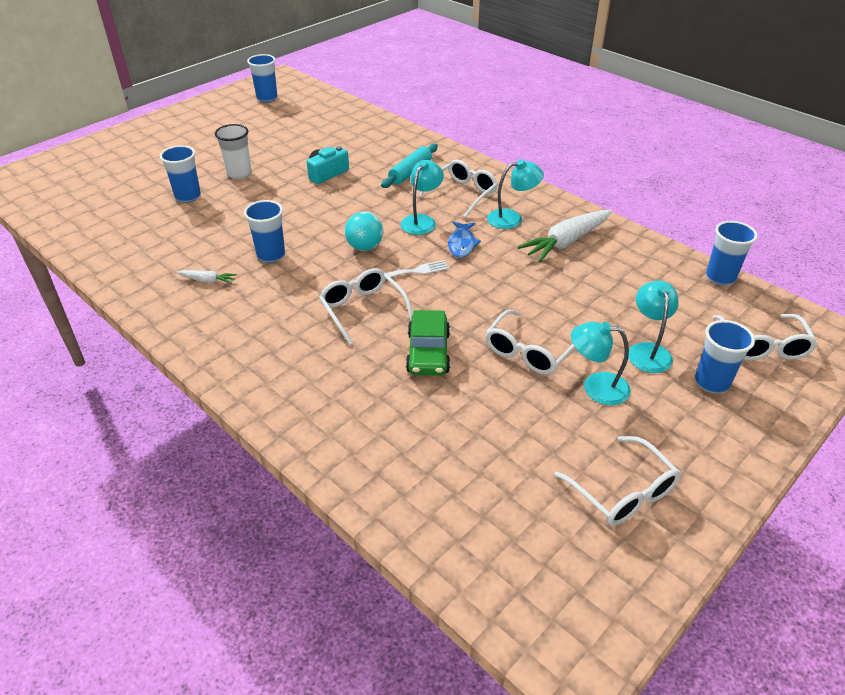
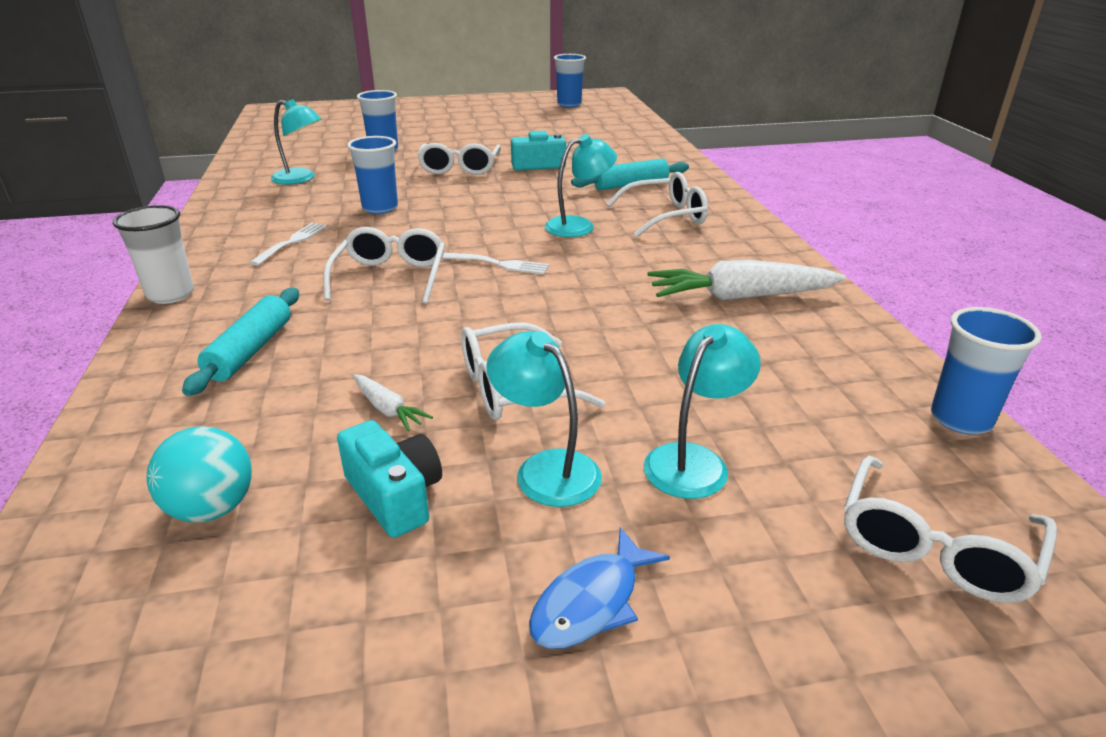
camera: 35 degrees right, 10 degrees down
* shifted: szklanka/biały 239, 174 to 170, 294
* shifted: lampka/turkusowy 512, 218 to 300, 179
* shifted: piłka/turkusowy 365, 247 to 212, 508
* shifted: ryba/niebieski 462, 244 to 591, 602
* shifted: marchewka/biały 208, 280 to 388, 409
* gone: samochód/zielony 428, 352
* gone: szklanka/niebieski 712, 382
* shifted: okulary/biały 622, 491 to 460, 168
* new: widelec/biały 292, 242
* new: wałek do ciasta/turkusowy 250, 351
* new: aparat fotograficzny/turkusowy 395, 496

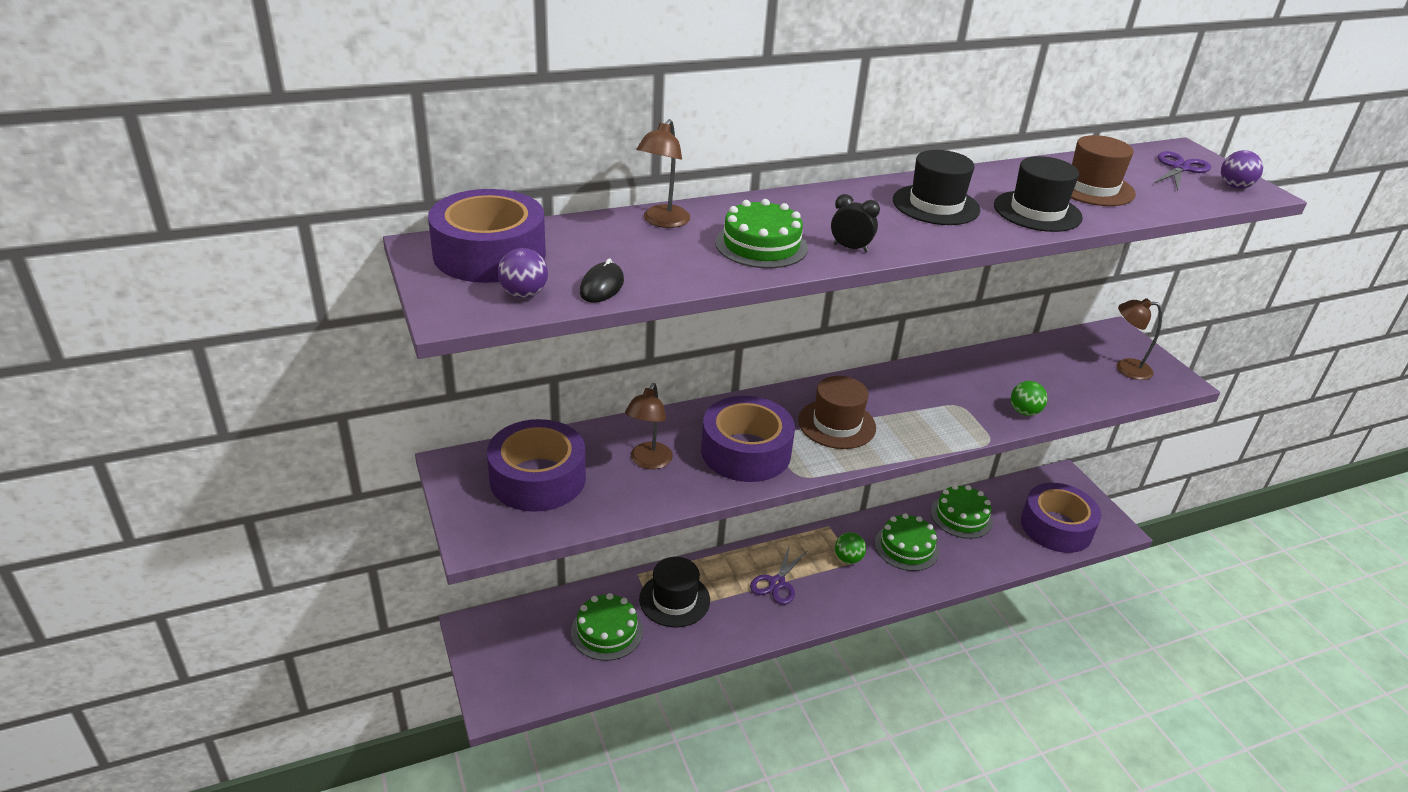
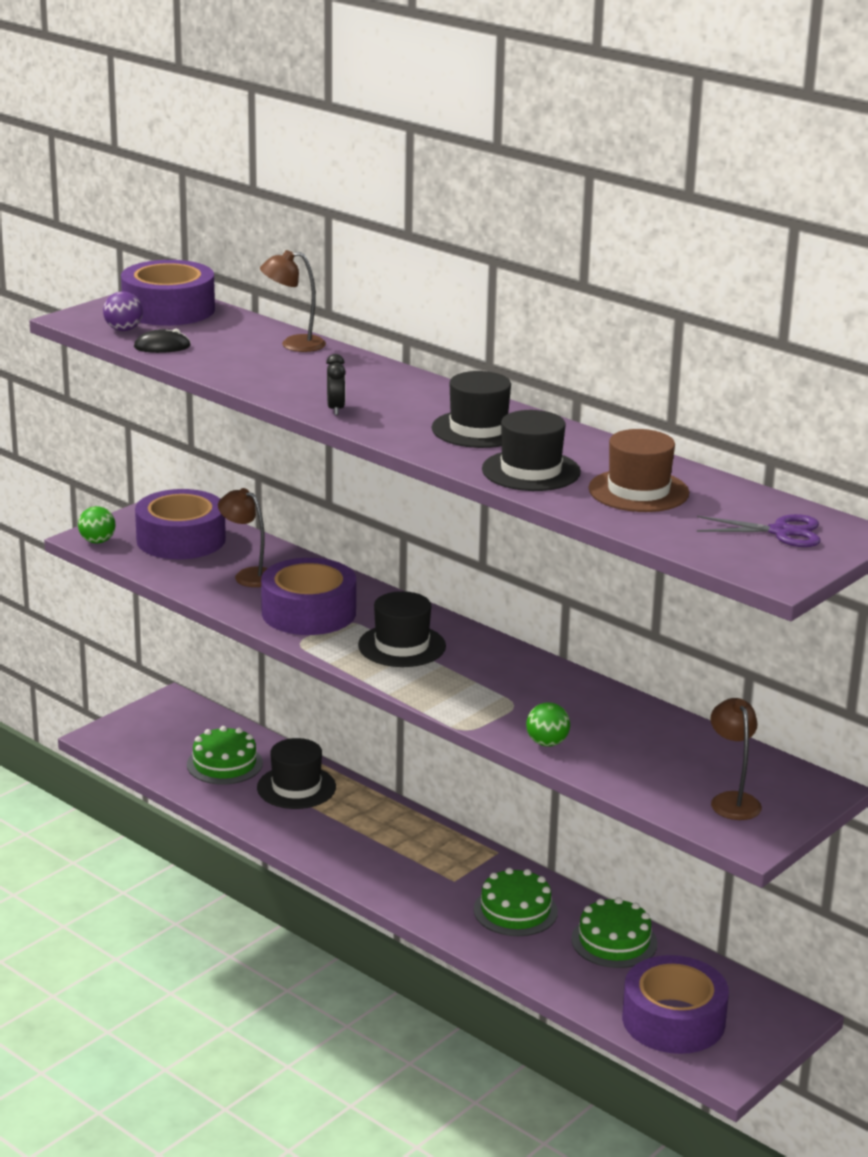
camera: 65 degrees right, 10 degrees down
* gone: piłka/fioletowy 1234, 186
* gone: tort/zielony 761, 245
* repainted: kapelusz/brązowy 836, 424 to kapelusz/czarny 402, 646
* rotated: lampka/brązowy 648, 462 = 248, 575 45 degrees clockwise
* shifted: piłka/zielony 848, 559 to 97, 541
* gone: nożyczki/fioletowy 777, 583

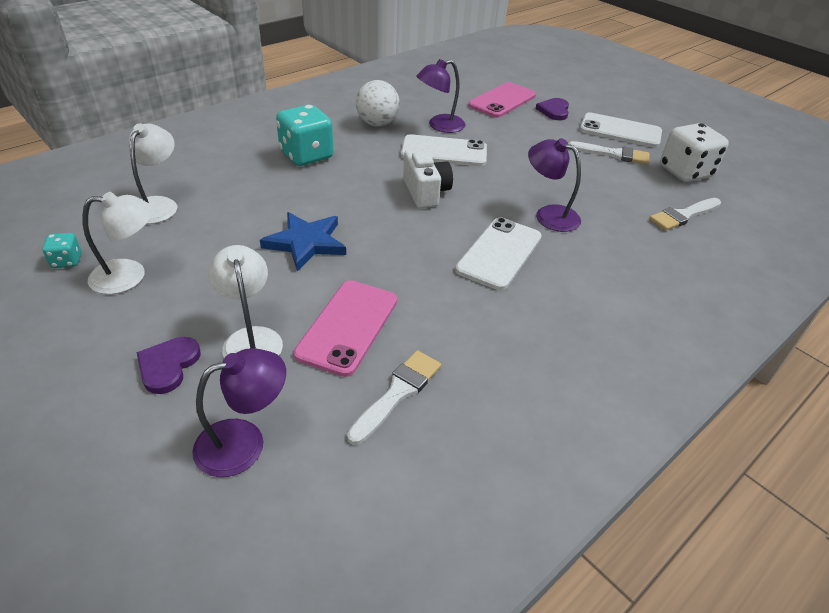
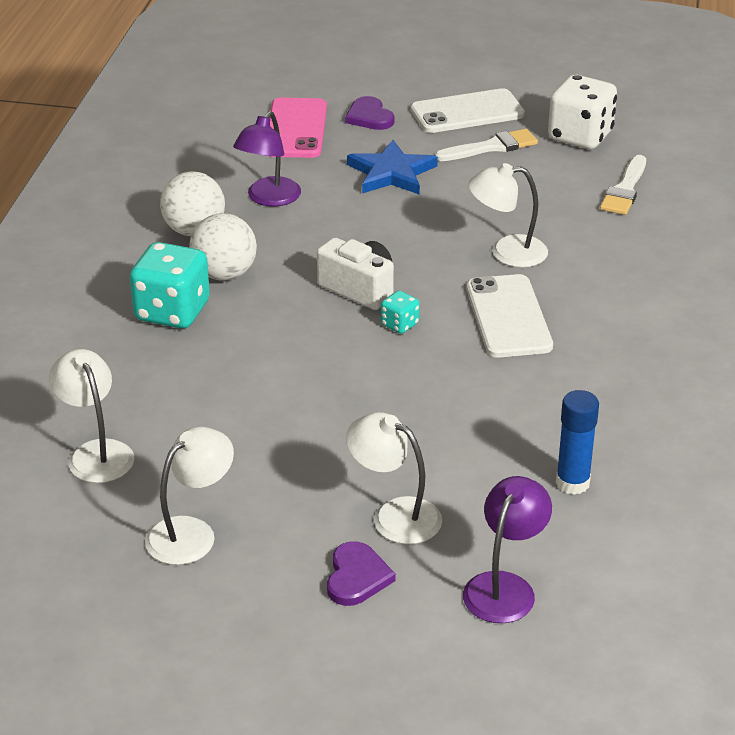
camera: 35 degrees left, 5 degrees down
* gone: telefon/biały 444, 151
* repainted: lampka/fioletowy 549, 215 to lampka/biały 507, 252
* shifted: gwiazda/niebieski 306, 243 to 391, 173
* shifted: kostka do gry/turkusowy 67, 261 to 399, 324
* gone: telefon/różowy 348, 327
* rotated: serce/fioletowy 168, 366 = 357, 577 150 degrees counterclockwise
* swapped: pędzel/biały 398, 393 to klej w sztyfcie/niebieski 572, 483
* new: piłka/biały 224, 274

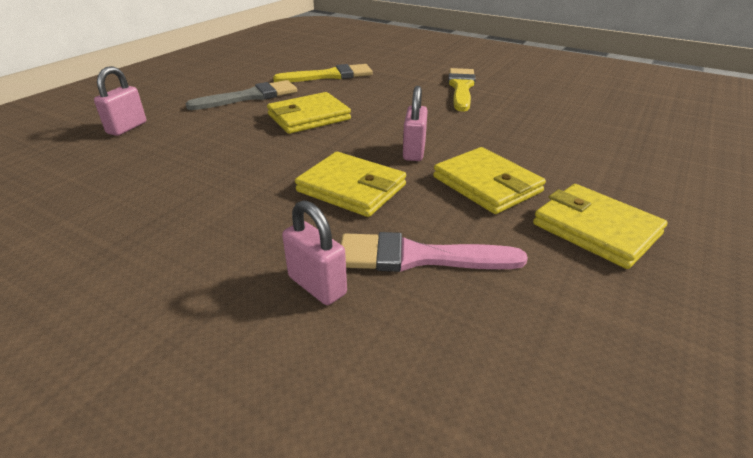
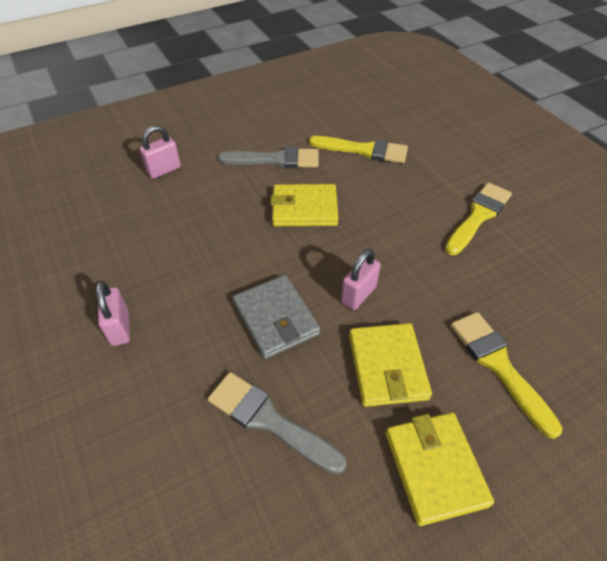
camera: 30 degrees right, 15 degrees up
* repainted: portfel/żółty 351, 188 to portfel/szary 275, 318
* shifted: kłódka/różowy 317, 285 to 120, 328
* repainted: pędzel/różowy 418, 257 to pędzel/szary 269, 420
* new: pędzel/żółty 499, 366

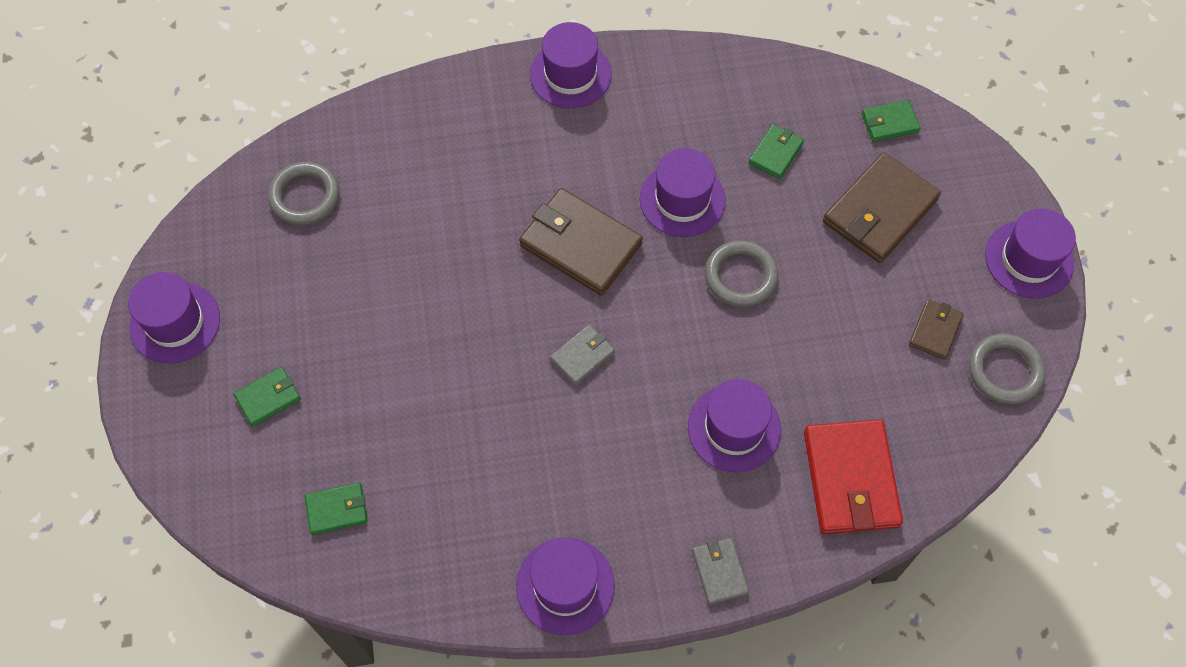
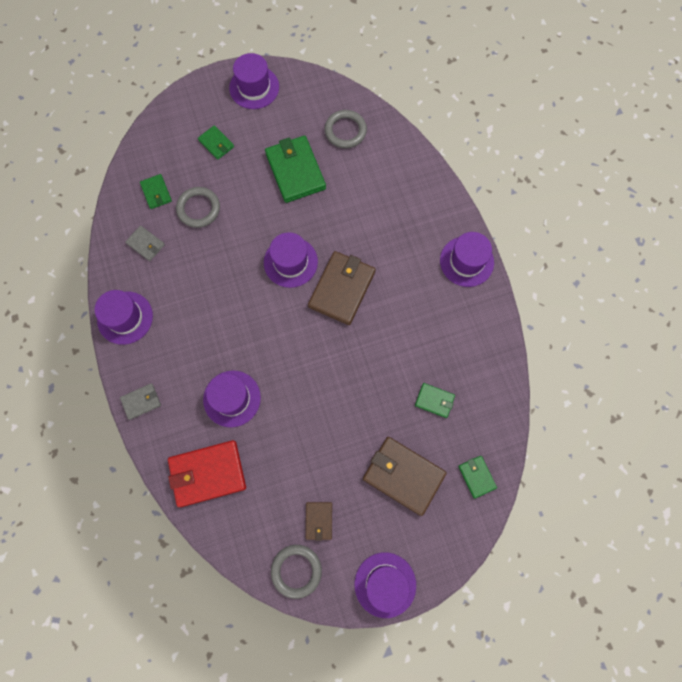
camera: 80 degrees right, 10 degrees up
* shifted: kapelusz/fioletowy 682, 199 to 290, 262
* shifted: pierścień/szary 740, 276 to 198, 209
* rotated: portfel/brązowy 935, 330 = 319, 520 75 degrees clockwise
* shifted: portfel/szary 582, 356 to 146, 244
* new: portfel/zielony 295, 171

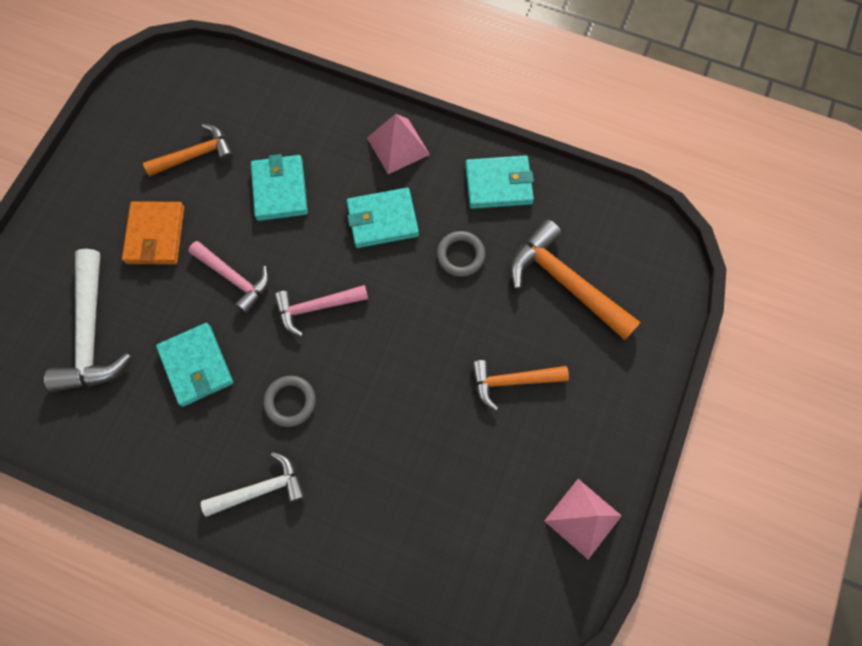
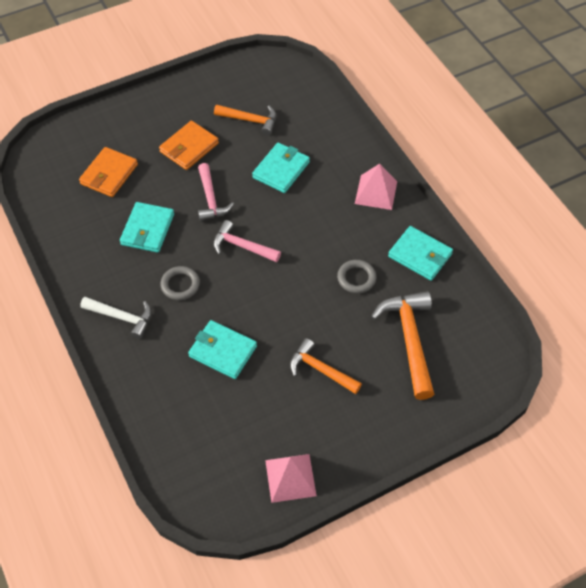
camera: 40 degrees right, 15 degrees down
* shifted: portfel/turkusowy 382, 220 to 223, 351
* swapped: młotek/biały 91, 333 to portfel/pomarańczowy 109, 174

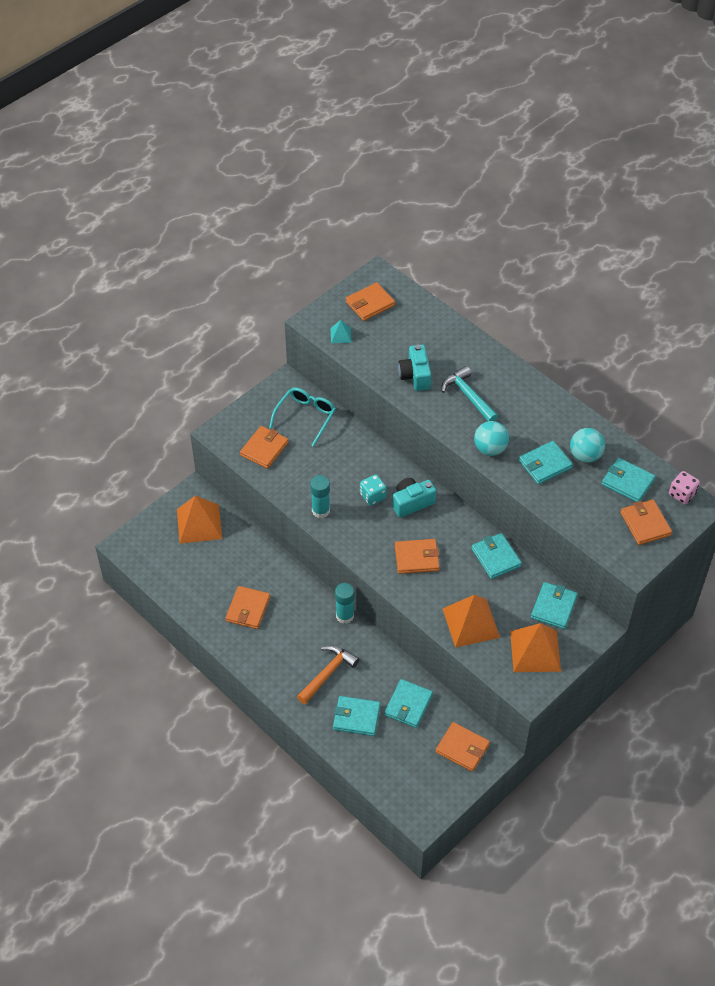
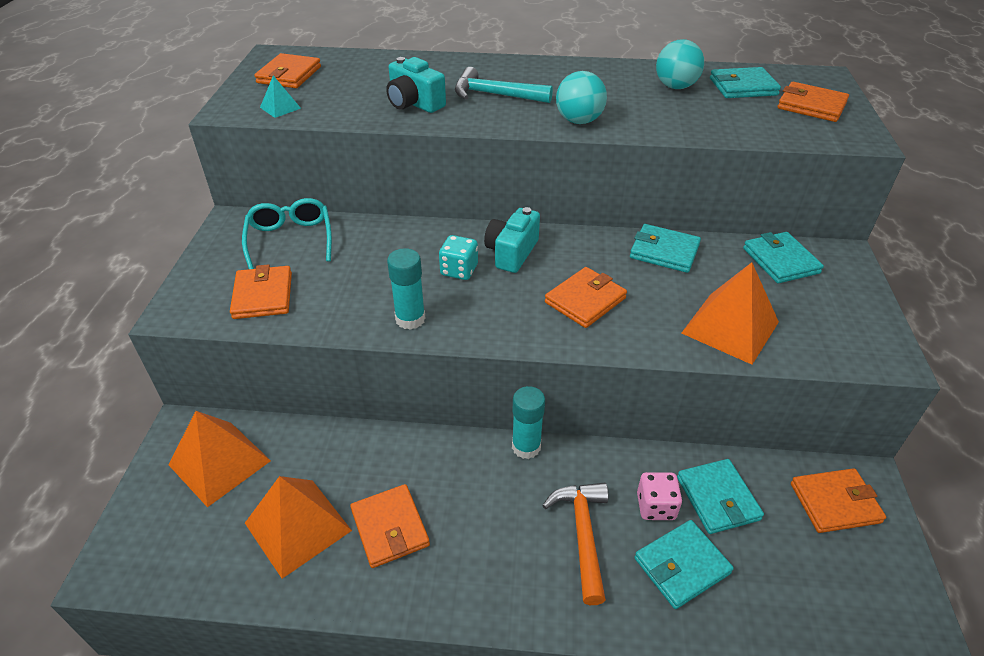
camera: 40 degrees left, 10 degrees down
* gone: portfel/turkusowy 545, 464
* shifted: kostka do gry/różowy 682, 494 to 655, 506
* shifted: piramida/pomarańczowy 535, 651 to 297, 526

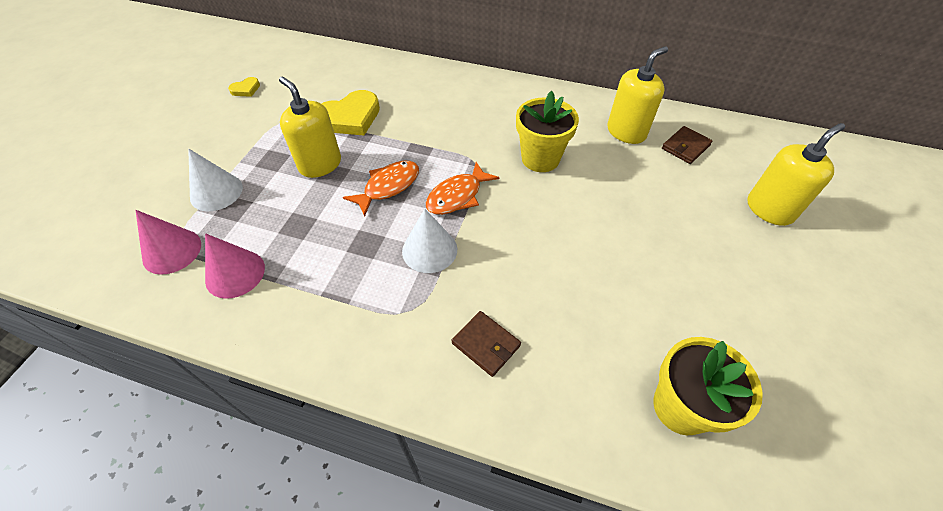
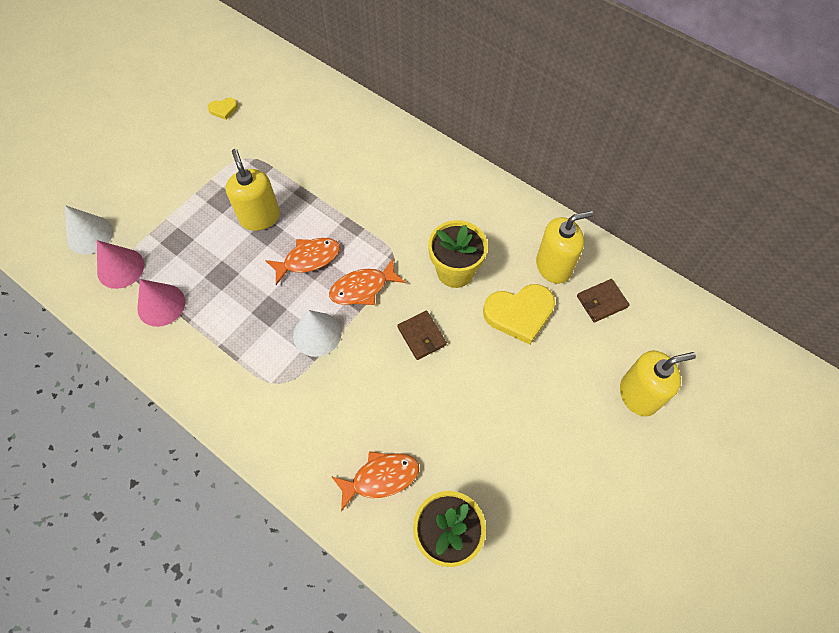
camera: 20 degrees right, 10 degrees up
* shifted: serce/żółty 350, 118 to 519, 314
* shifted: stożek/biały 216, 192 to 90, 235
* shifted: portfel/brązowy 486, 344 to 421, 336
* new: ryba/pomarańczowy 380, 478

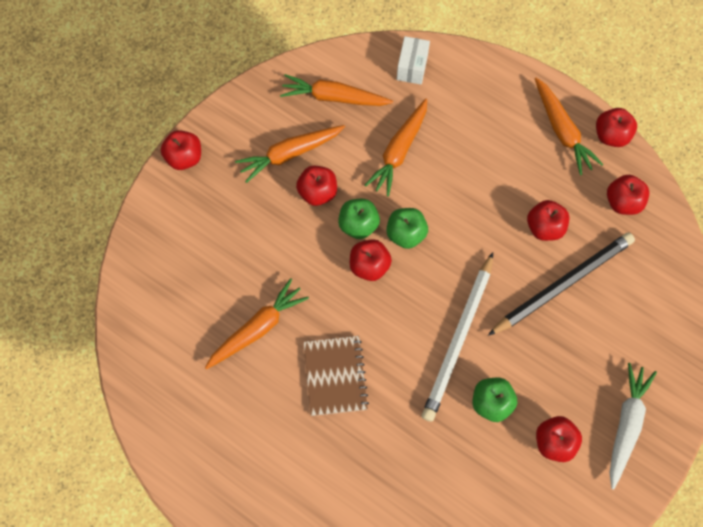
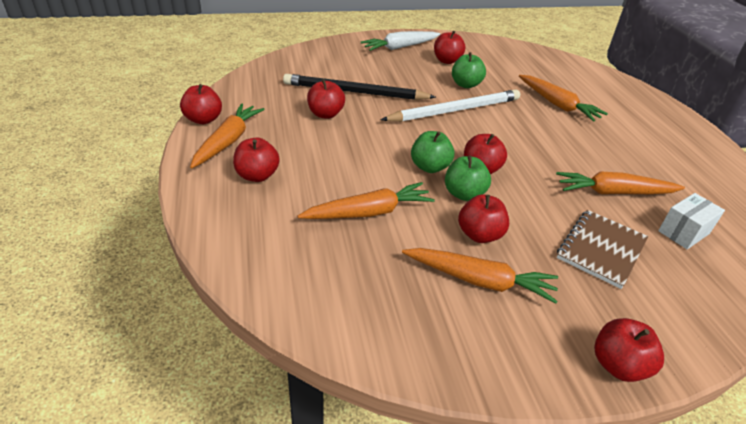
camera: 140 degrees left, 30 degrees down
* shifted: pudełko/biały 412, 67 to 683, 232
* shifted: marchewka/pomarańczowy 334, 97 to 557, 104
* shifted: jabłko/czerwony 622, 202 to 257, 175
* shifted: zeszyt/brązowy 335, 376 to 601, 249

